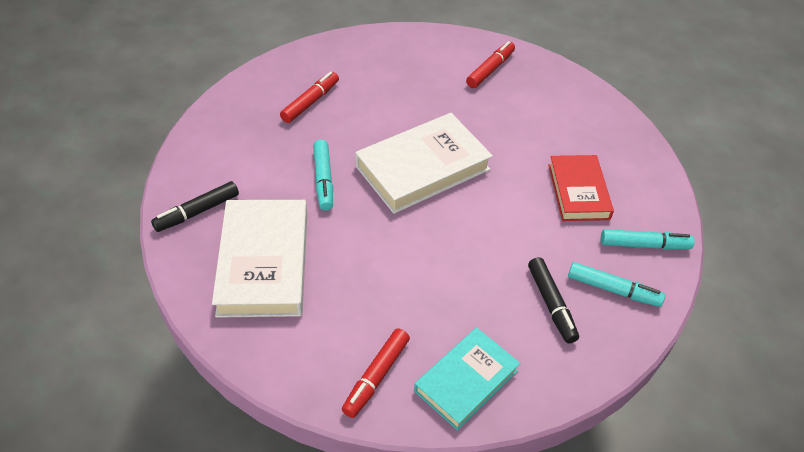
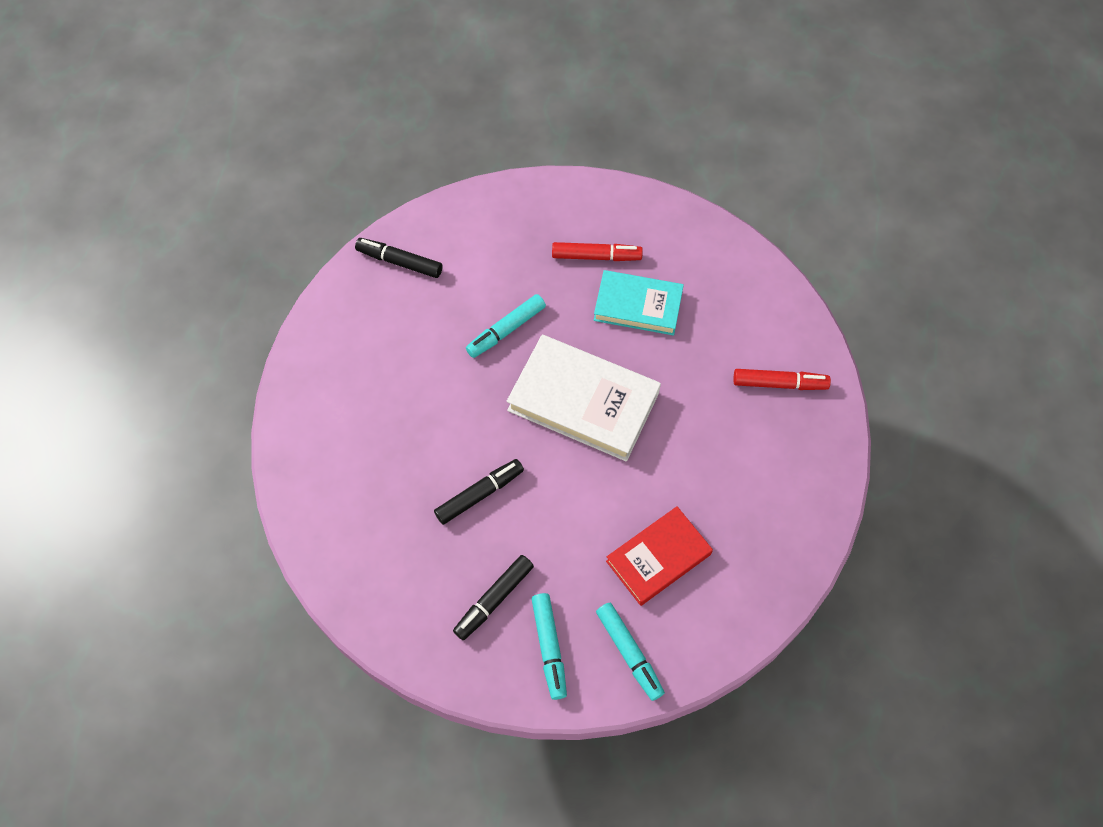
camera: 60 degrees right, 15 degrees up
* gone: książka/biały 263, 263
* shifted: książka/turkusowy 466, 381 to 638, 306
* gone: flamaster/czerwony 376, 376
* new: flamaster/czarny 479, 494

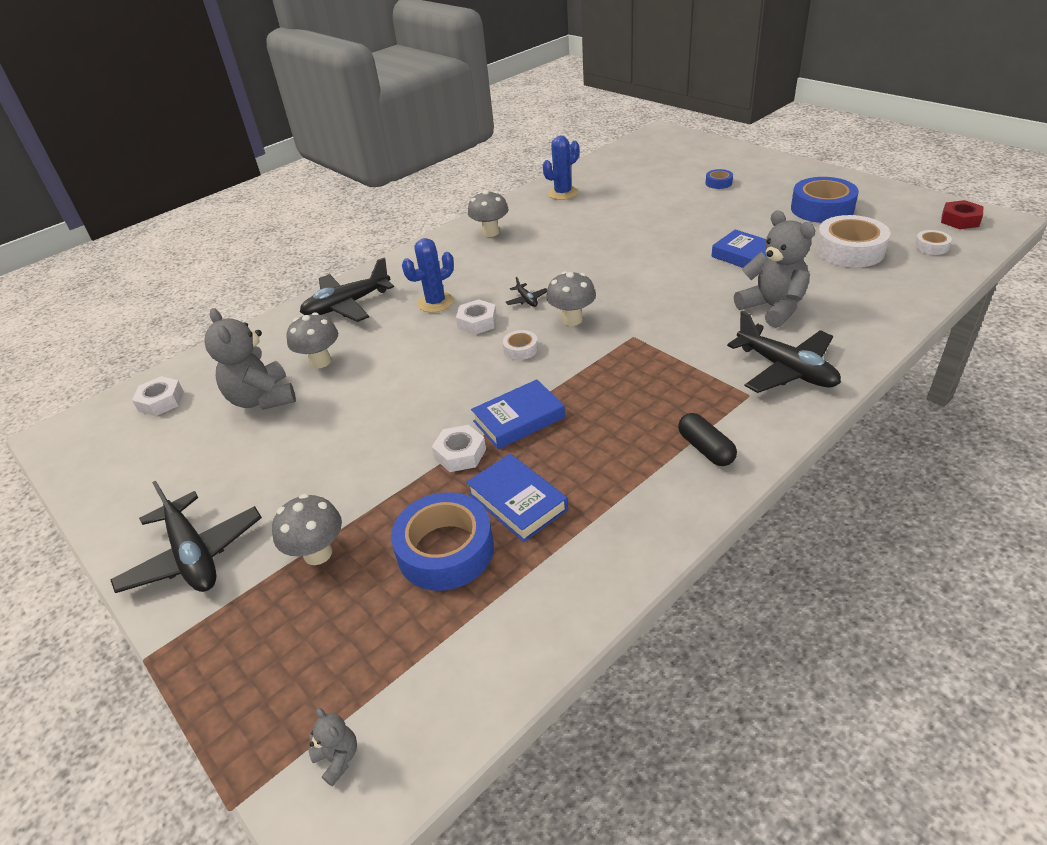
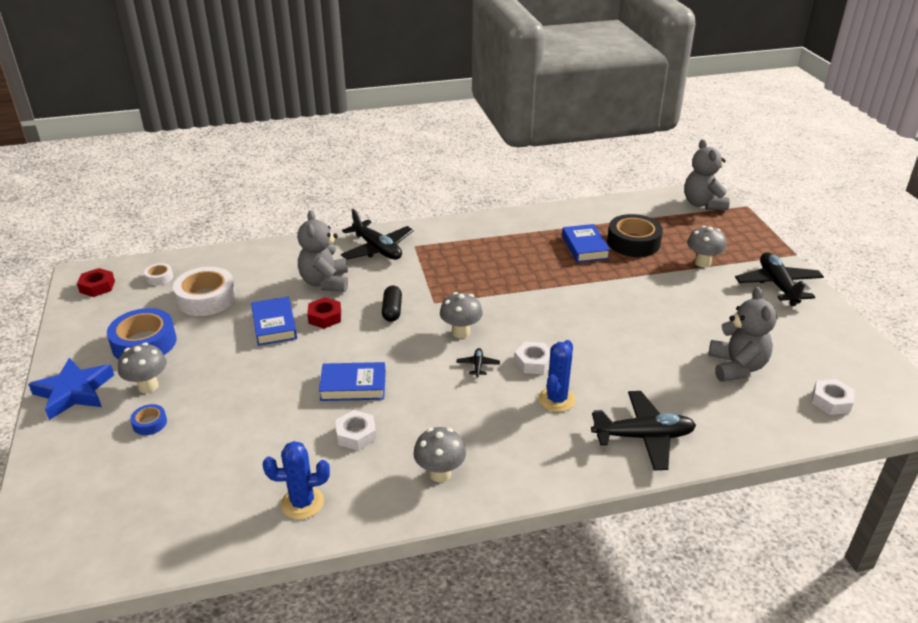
camera: 155 degrees left, 5 degrees down
* rotated: kaktus/niebieski 435, 302 = 556, 399 60 degrees counterclockwise
* rotated: samolot/czarny 786, 369 = 377, 249 150 degrees clockwise
* shifted: grzyb/szary 320, 361 to 148, 386
* gone: taśma klejąca/biały 520, 349
* shifted: książka/niebieski 519, 419 to 353, 386
* shifted: kapsułka/czarny 705, 449 to 392, 310
* shifted: nakrętka/biały 460, 454 to 356, 434
* repainted: taśma klejąca/niebieski 445, 550 to taśma klejąca/czarny 633, 242
* scaled: miś/szary 338, 758 = 703, 204 x2.25
* new: nakrętka/czerwony 325, 317
* new: gwiazda/niebieski 74, 392

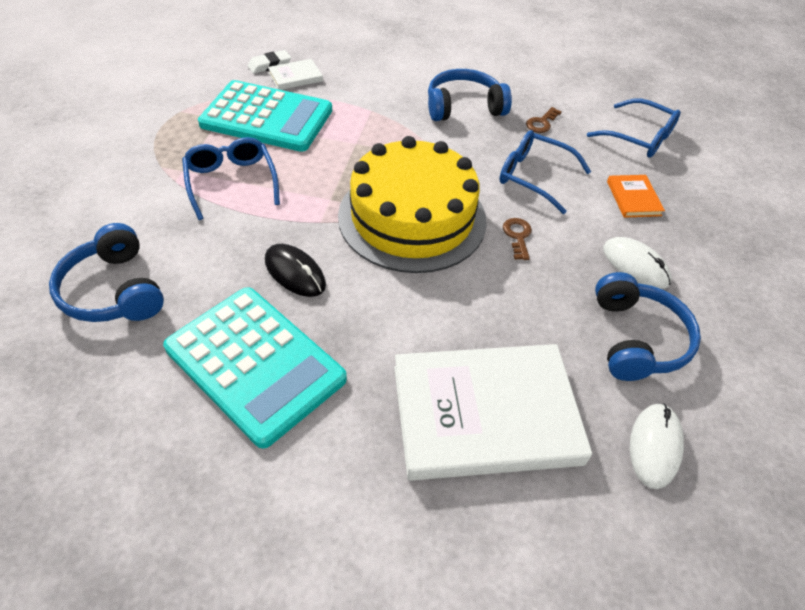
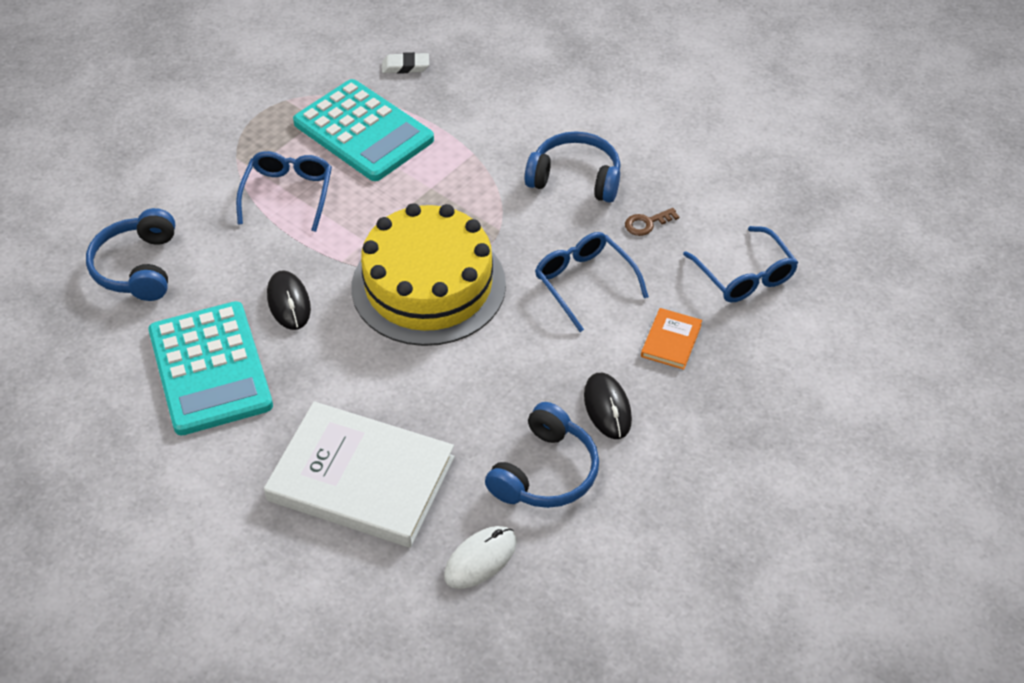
camera: 30 degrees right, 0 degrees up
* gone: książka/biały 295, 77
* gone: klucz/brązowy 517, 236
* repainted: myszka/biały 635, 265 to myszka/czarny 607, 408

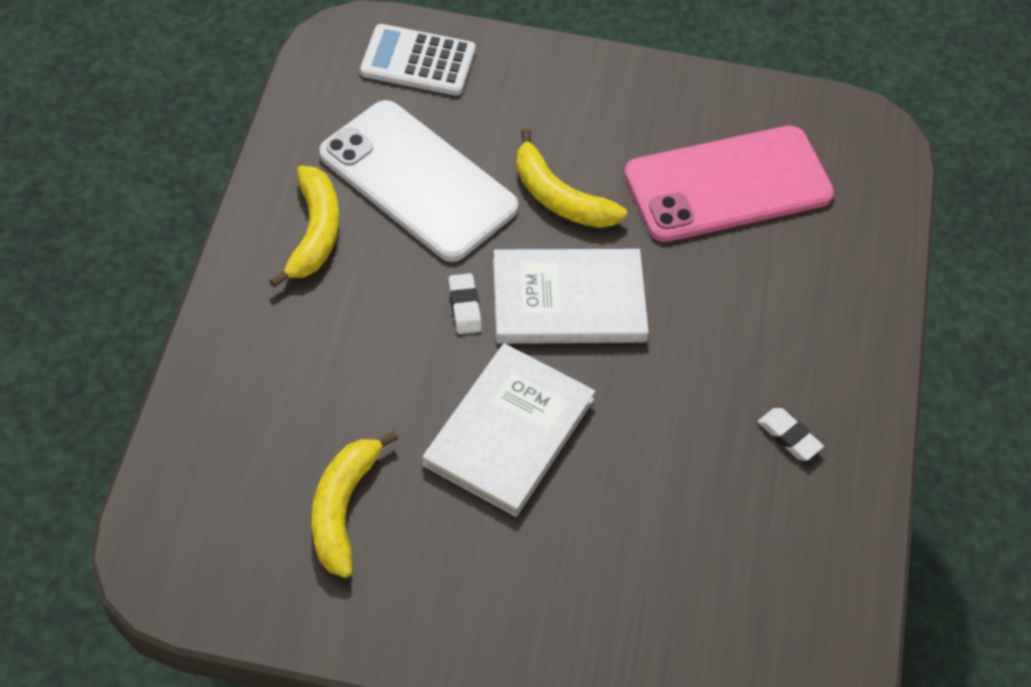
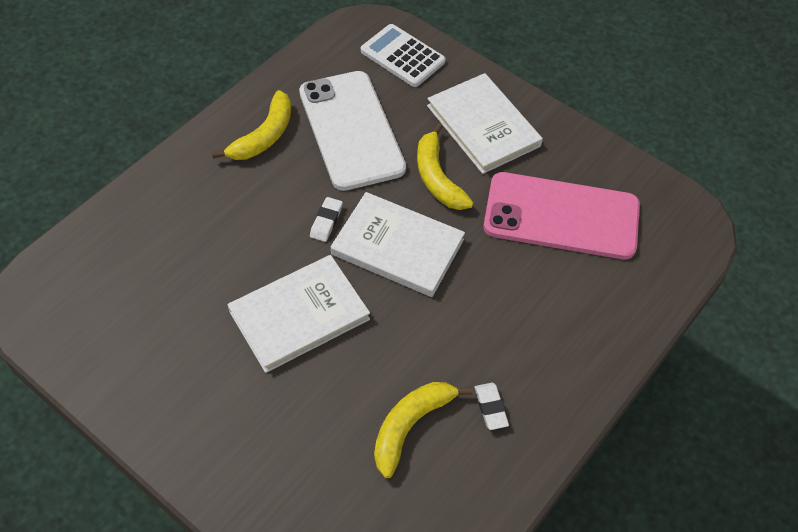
camera: 30 degrees right, 0 degrees up
* shifted: banan/żółty 343, 508 to 410, 425
* new: książka/biały 483, 126

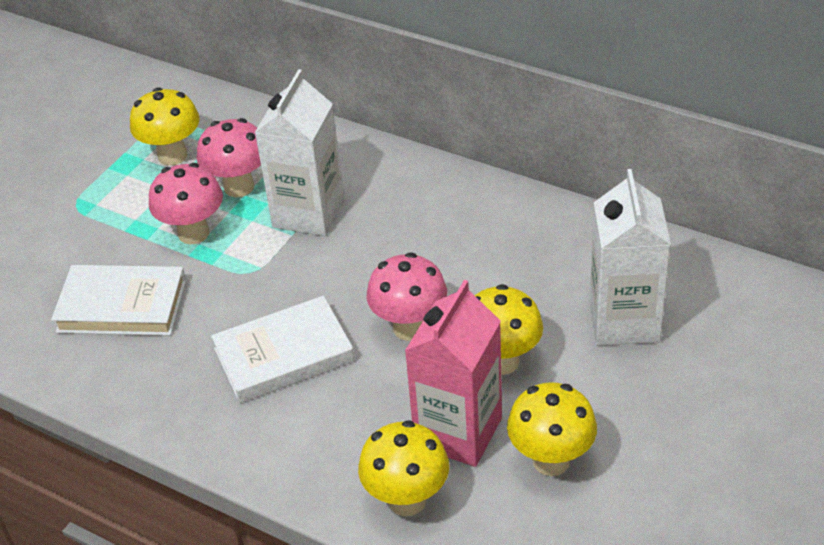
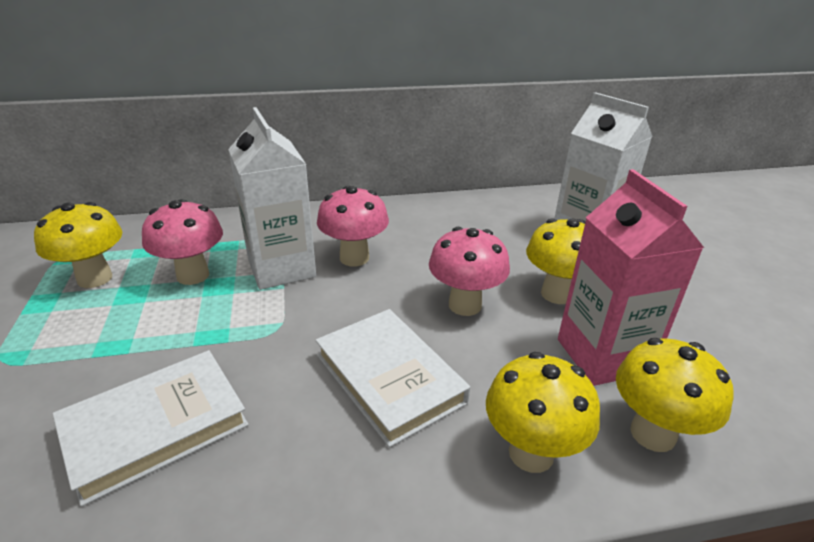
camera: 45 degrees left, 10 degrees down
* shifted: grzyb/różowy 193, 233 to 354, 258
* rotated: książka/biały 284, 355 = 389, 378 60 degrees counterclockwise
* shifted: grzyb/żółty 551, 460 to 531, 453

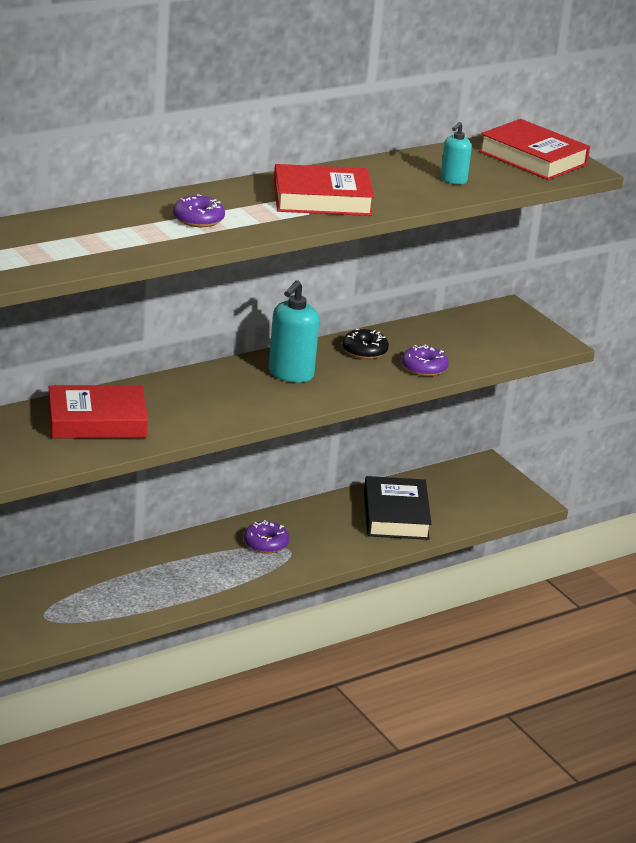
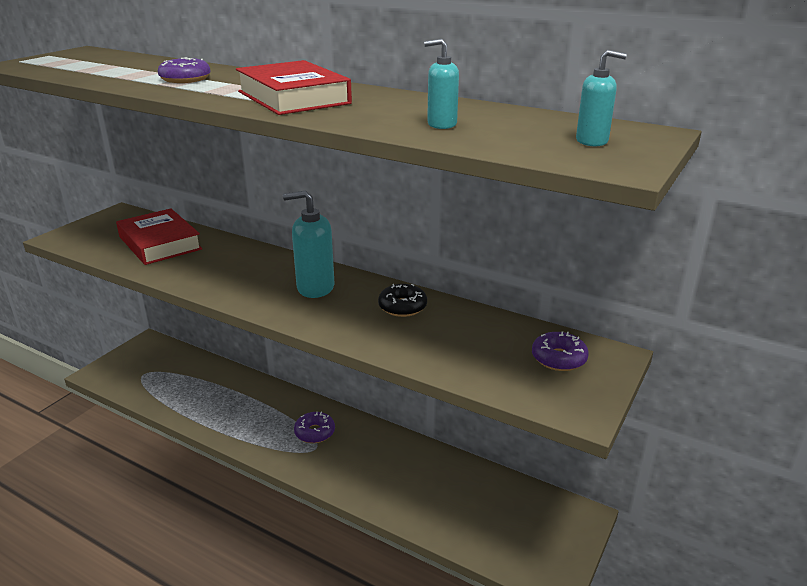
camera: 65 degrees right, 0 degrees up
* swapped: książka/czerwony 533, 158 to dozownik mydła/turkusowy 592, 141
* shifted: donut/fioletowy 424, 368 to 558, 358
* gone: książka/czarny 395, 515

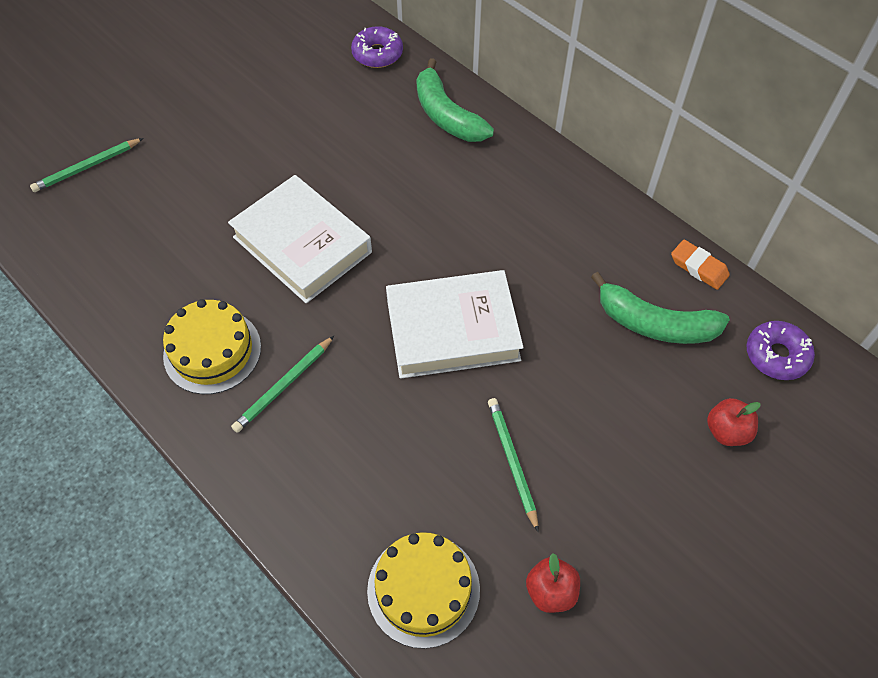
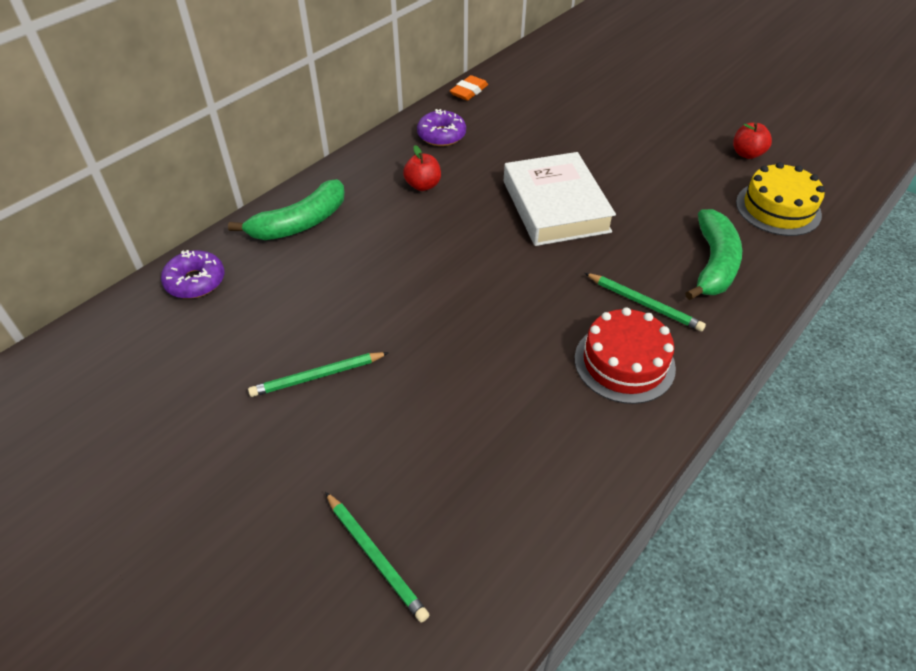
camera: 95 degrees left, 10 degrees down
* gone: książka/biały 302, 244
* shifted: banan/zielony 654, 324 to 713, 264
* repainted: tort/żółty 212, 351 to tort/czerwony 624, 363
* shifted: donut/fioletowy 776, 355 to 441, 135
* shifted: ołówek/zielony 512, 462 to 318, 376
* shifted: jabłko/czerwony 726, 431 to 423, 185

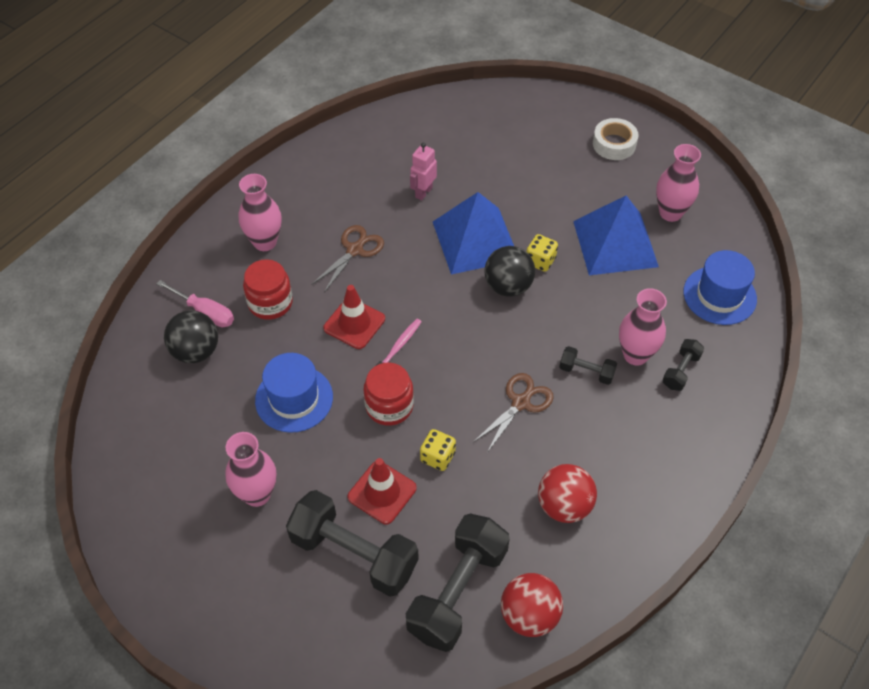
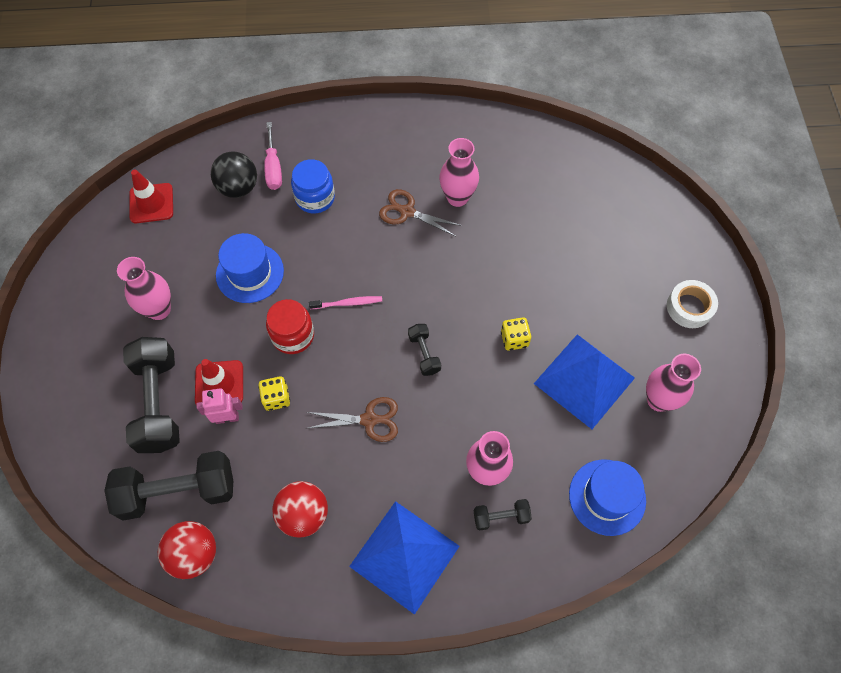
camera: 50 degrees right, 10 degrees up
* shifted: robot/różowy 423, 192 to 227, 418
* shifted: wazon/różowy 265, 242 to 457, 197
* shifted: piramida/niebieski 475, 240 to 404, 556
* rotated: nożyczki/brązowy 354, 250 = 407, 212 150 degrees counterclockwise
* gone: piłka/czarny 508, 286
* repainted: słoik/czerwony 270, 303 to słoik/niebieski 315, 198
* shifted: pachołek/czerwony 354, 323 to 151, 203
* shifted: hantel/czarny 586, 372 to 424, 354

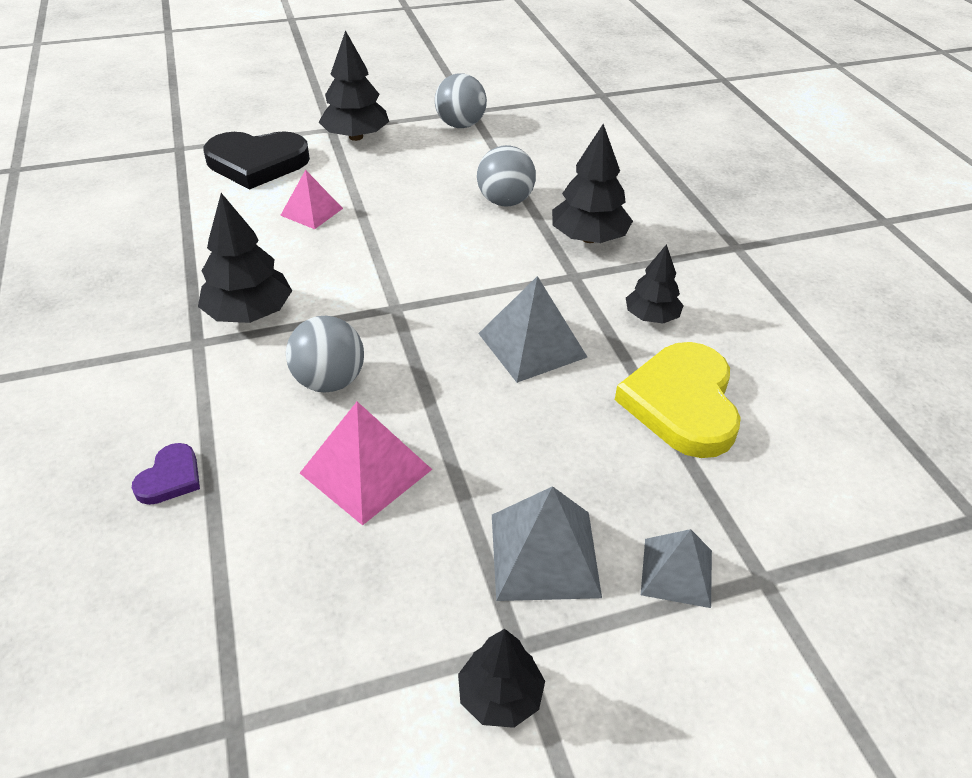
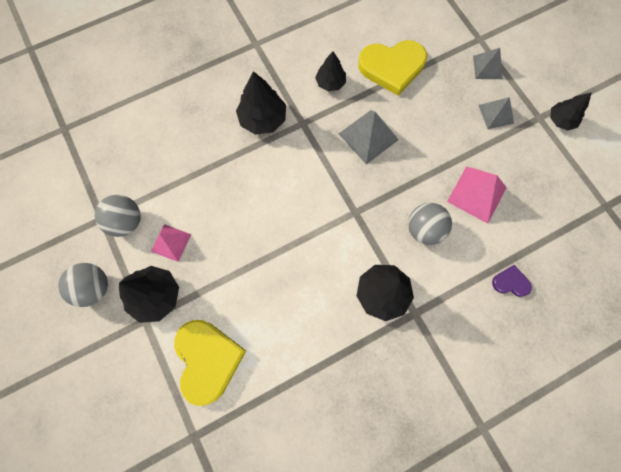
camera: 100 degrees left, 30 degrees up
* repainted: serce/czarny 257, 163 to serce/żółty 208, 360
* shifted: piłka/szary 505, 201 to 94, 288
* shifted: piramida/różowy 311, 212 to 171, 242
* scaled: piramida/szary 544, 554 = 496, 114 x0.66

